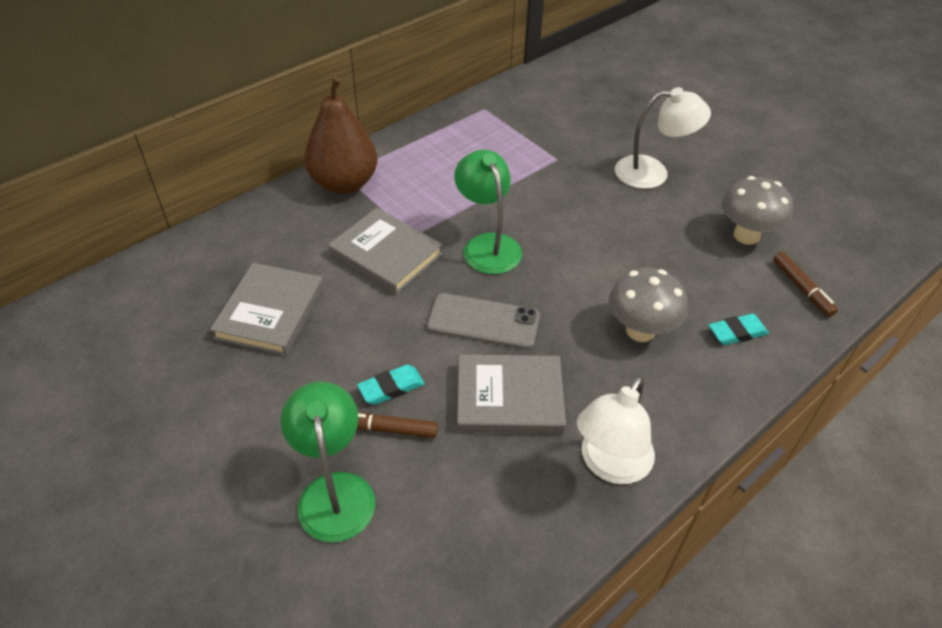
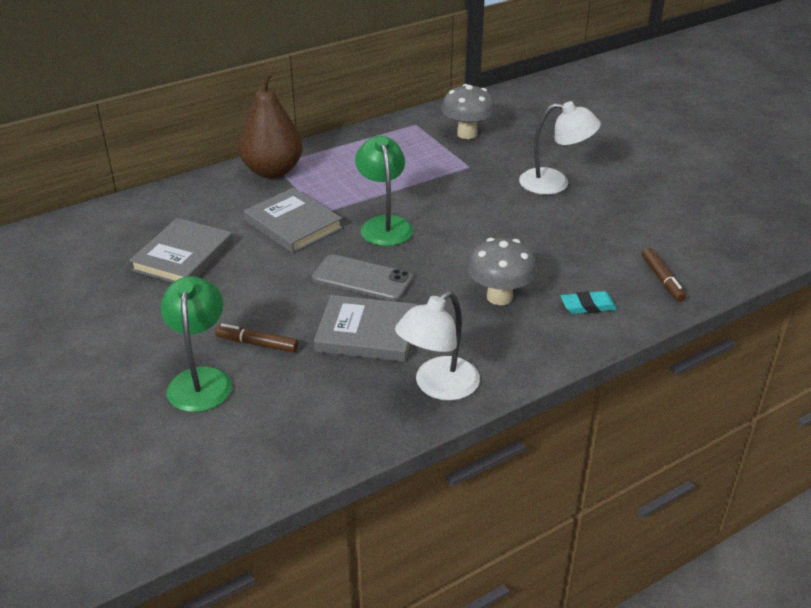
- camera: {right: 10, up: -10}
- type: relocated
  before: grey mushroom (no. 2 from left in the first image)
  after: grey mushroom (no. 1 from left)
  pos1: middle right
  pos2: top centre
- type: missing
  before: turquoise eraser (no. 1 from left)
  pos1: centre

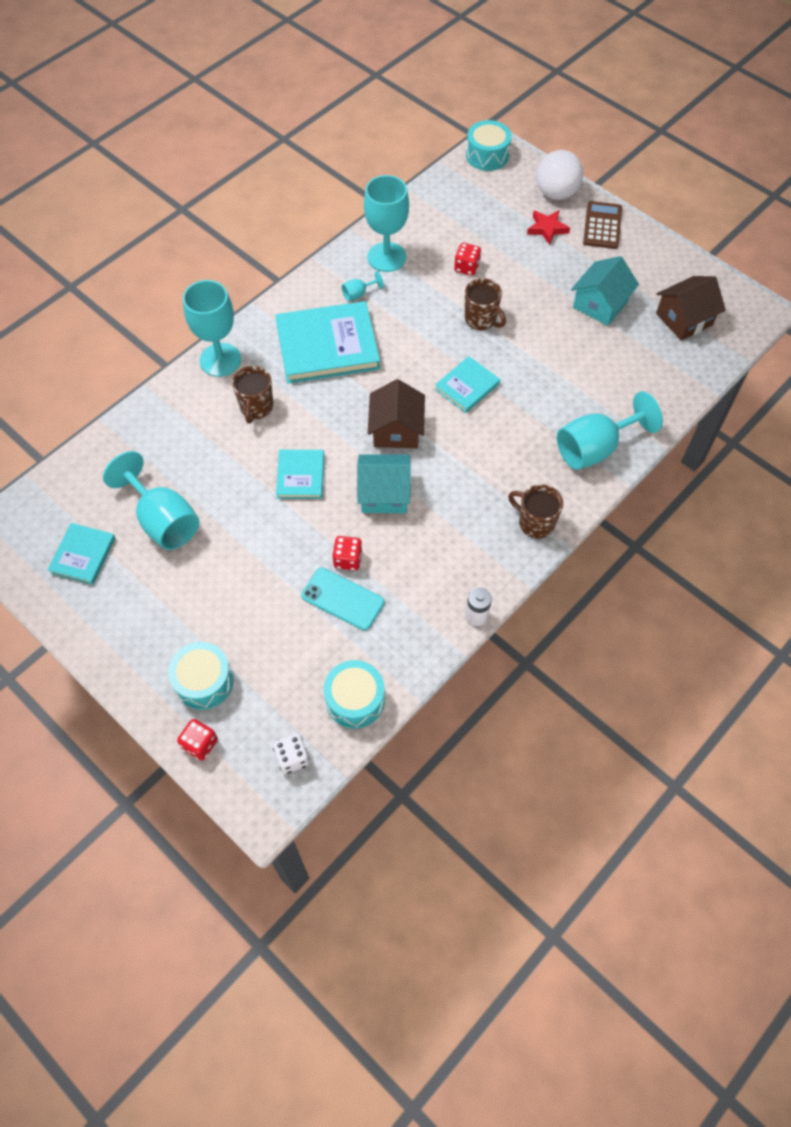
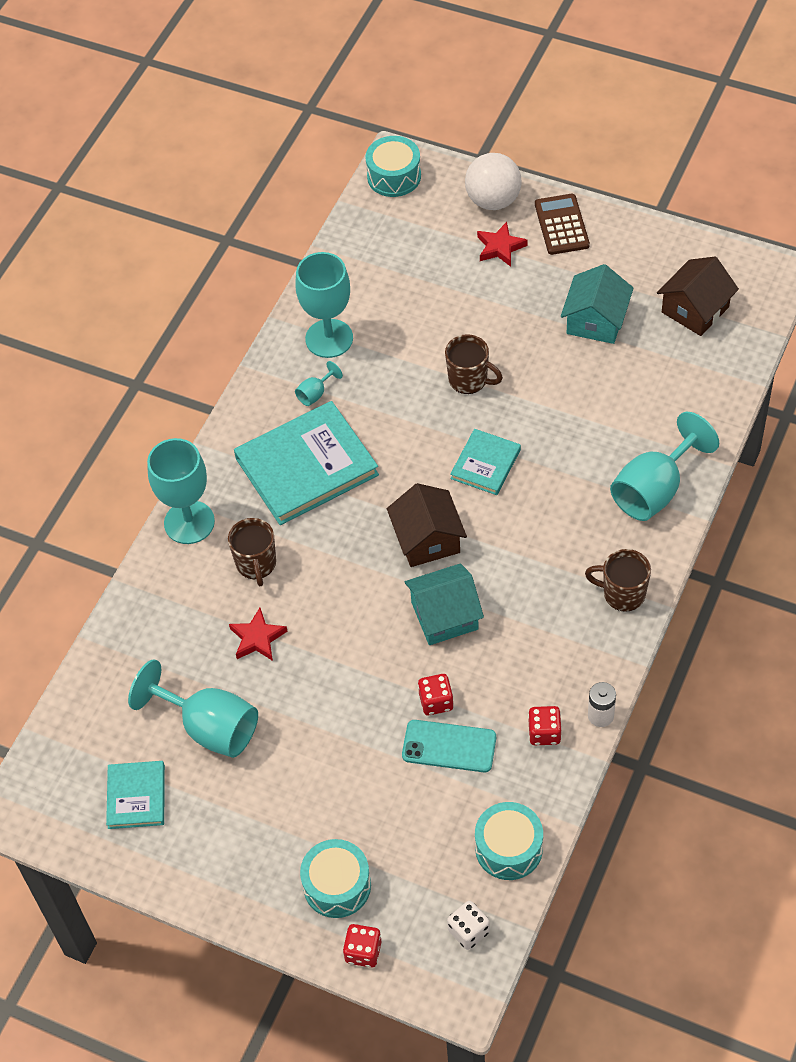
- camera: {right: -15, up: -5}
- type: relocated
  before: red dice (no. 3 from left)
  pos1: top centre
  pos2: bottom right
- type: missing
  before: turquoise book (no. 2 from left)
  pos1: centre
- type: appeared
  after: red star (no. 1 from left)
  pos2: middle left

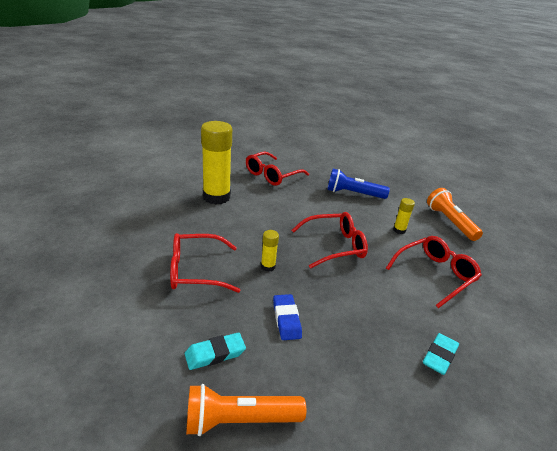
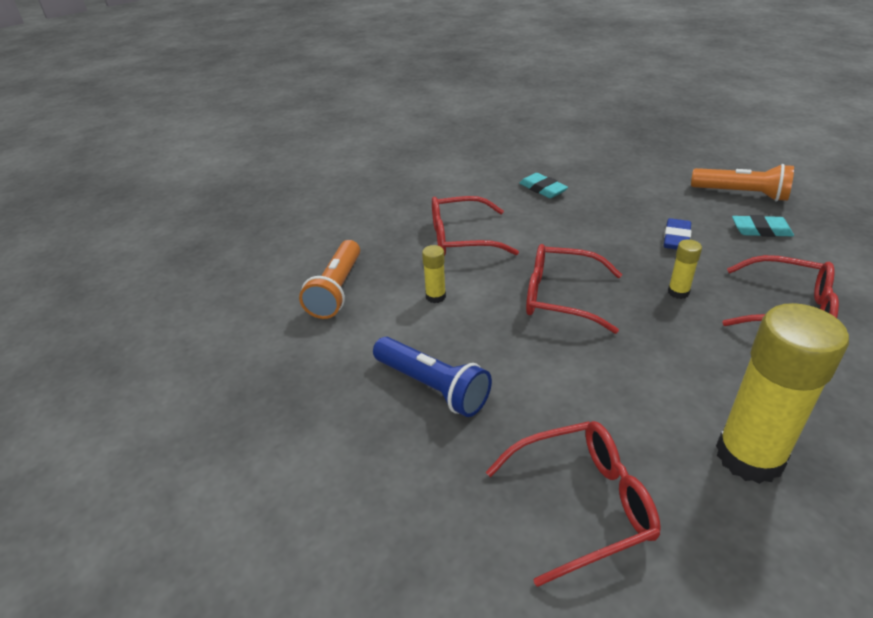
- camera: {right: -145, up: 5}
- type: spun
  before: turquoise eraser (no. 2 from left in the first image)
  pos1: bottom right
  pos2: top centre
  turn: 75

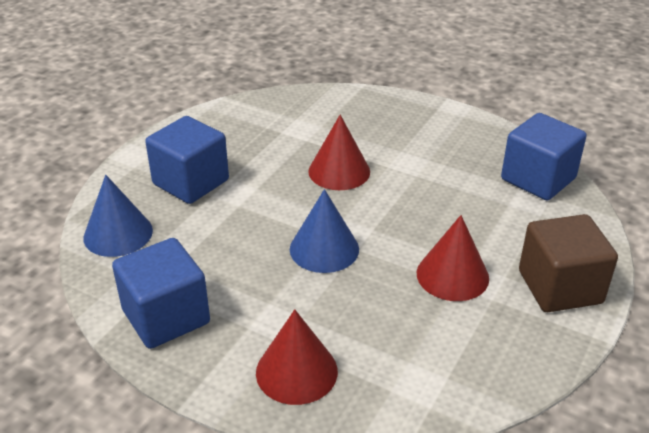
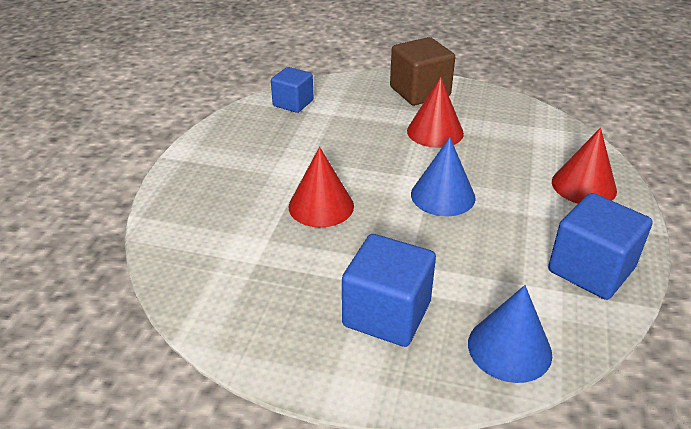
- camera: {right: -105, up: 0}
- type: size
  before: blue cube (no. 3 from left in the first image)
  pos1: middle right
  pos2: top centre
  scale: 0.65

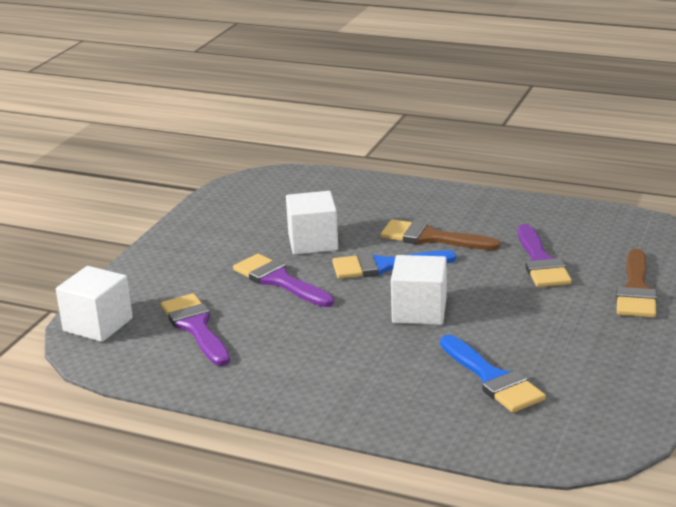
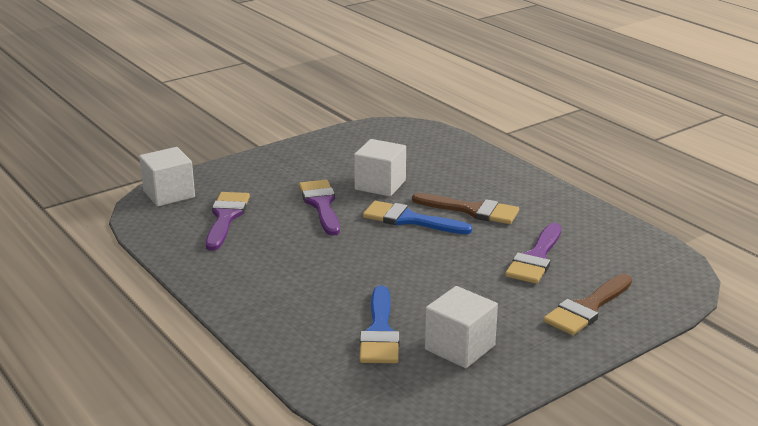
- camera: {right: 30, up: 0}
- type: spun
  before: brown brush (no. 1 from left)
  pos1: centre
  pos2: centre
  turn: 150
- type: relocated
  before: white cube (no. 3 from left)
  pos1: centre
  pos2: bottom centre

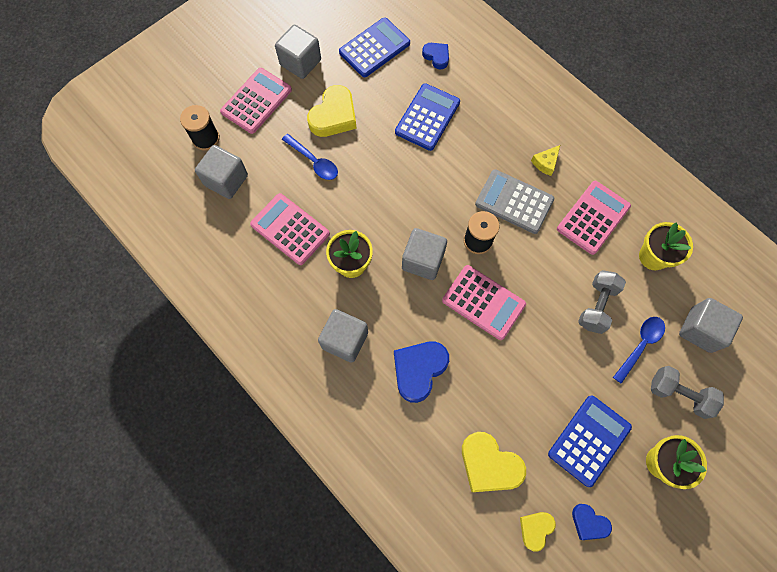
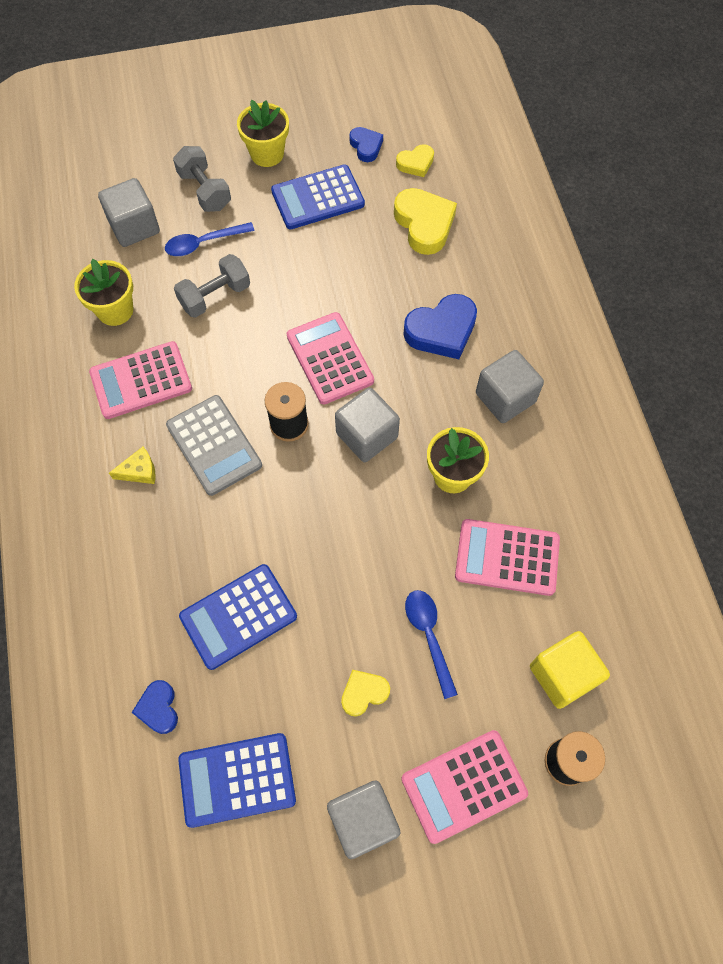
- camera: {right: -150, up: -5}
- type: size
  before: yellow heart (no. 1 from left)
  pos1: top centre
  pos2: bottom centre
  scale: 0.57
- type: colour
  before: grey cube (no. 1 from left)
  after: yellow cube
  pos1: top left
  pos2: bottom right
- type: spun
  before: pink calculator (no. 2 from left in the first image)
  pos1: centre
  pos2: middle right
  turn: 120

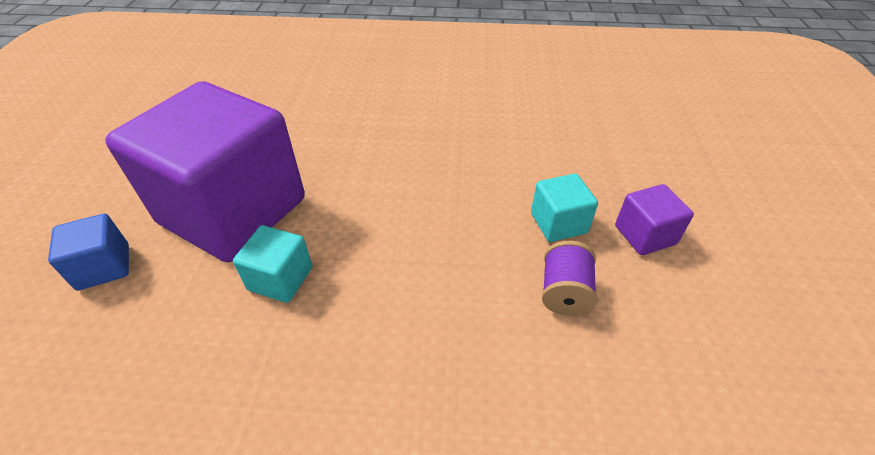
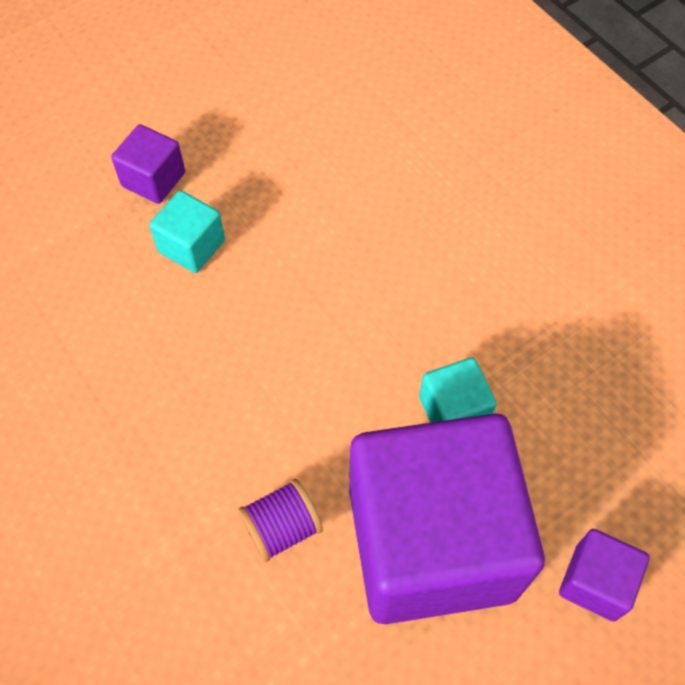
- camera: {right: -130, up: 15}
- type: colour
  before: blue cube
  after: purple cube (no. 3 from left)
  pos1: middle left
  pos2: bottom right
- type: relocated
  before: purple spool
  pos1: centre
  pos2: bottom centre

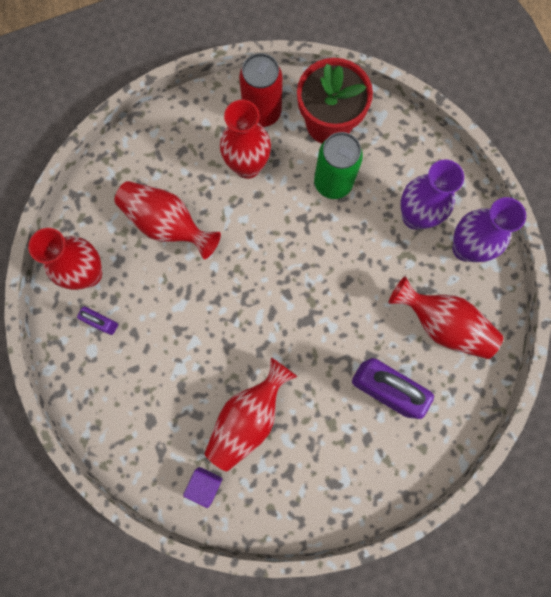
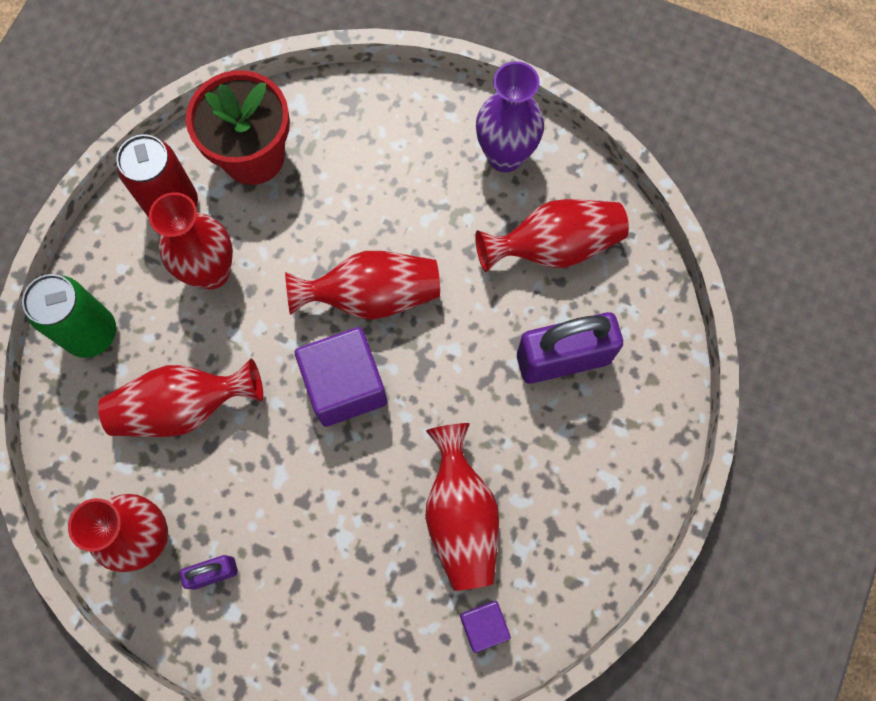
- camera: {right: -45, up: -5}
- type: relocated
  before: green can
  pos1: top centre
  pos2: middle left
- type: missing
  before: purple vase (no. 1 from left)
  pos1: top right
- type: appeared
  after: red vase (no. 4 from left)
  pos2: centre
- type: appeared
  after: purple cube (no. 1 from left)
  pos2: centre

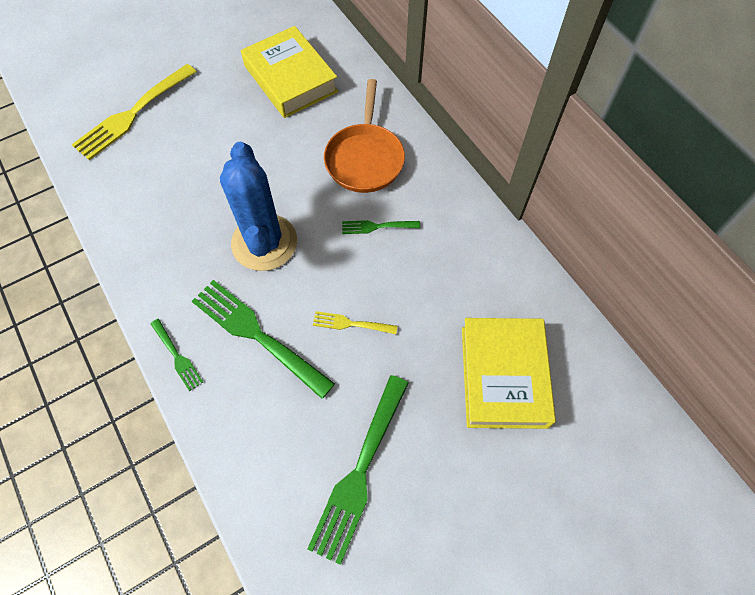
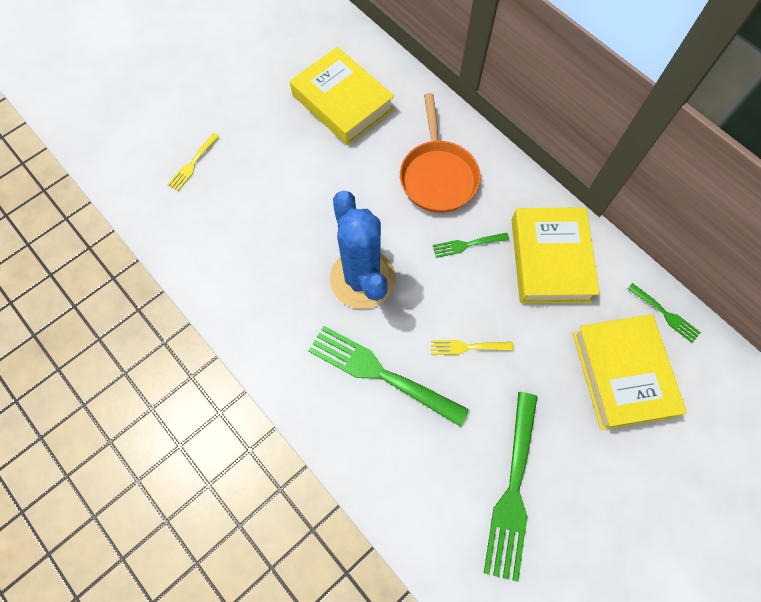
- camera: {right: -10, up: 5}
- type: size
  before: yellow fork (no. 1 from left)
  pos1: top left
  pos2: top left
  scale: 0.49
- type: relocated
  before: green fork (no. 1 from left in the first image)
  after: green fork (no. 4 from left)
  pos1: middle left
  pos2: middle right
- type: appeared
  after: yellow book (no. 2 from left)
  pos2: middle right

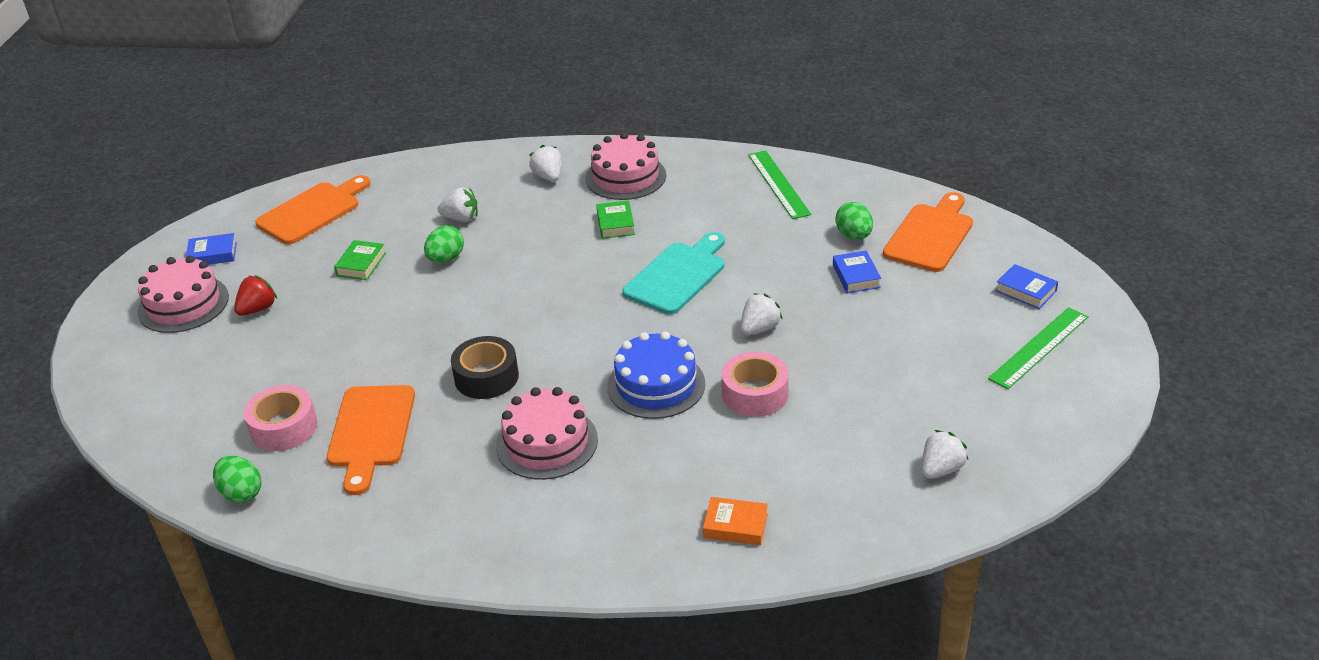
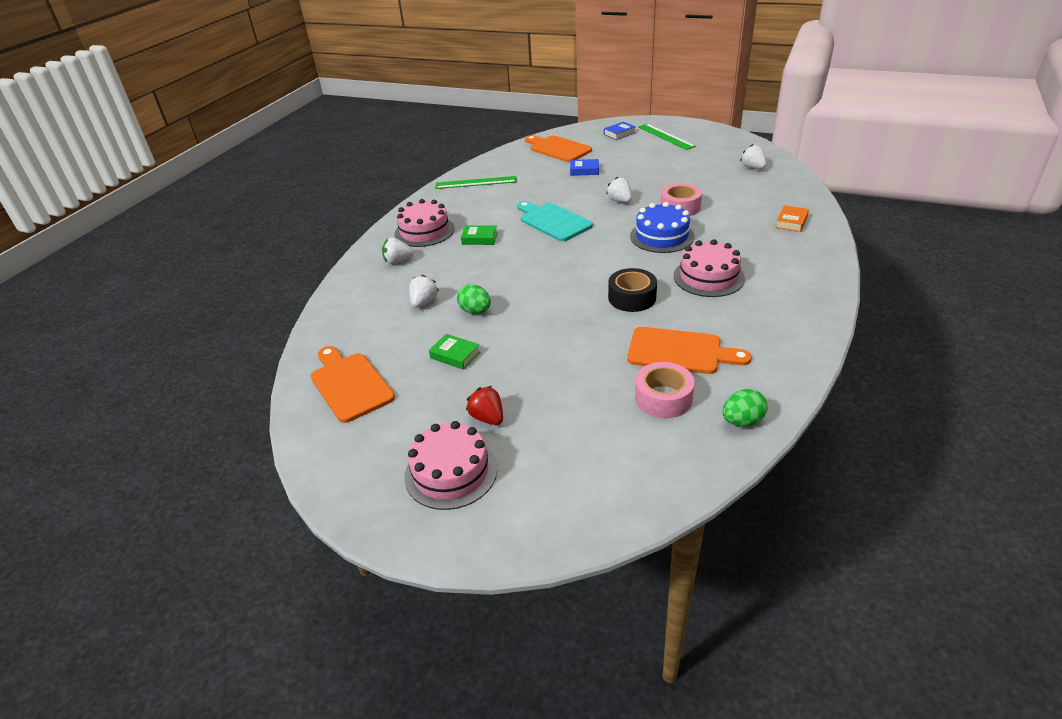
- camera: {right: -75, up: 0}
- type: missing
  before: green egg (no. 3 from left)
  pos1: centre
- type: missing
  before: blue book (no. 1 from left)
  pos1: middle left

